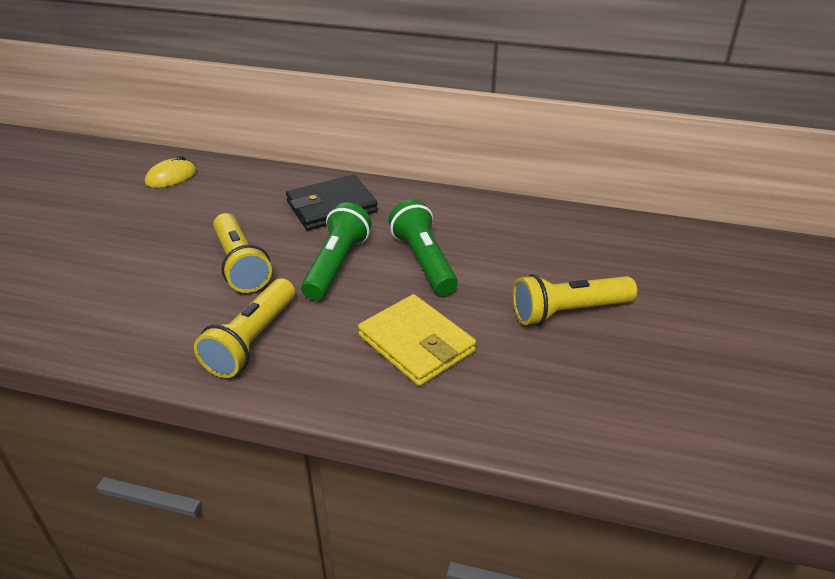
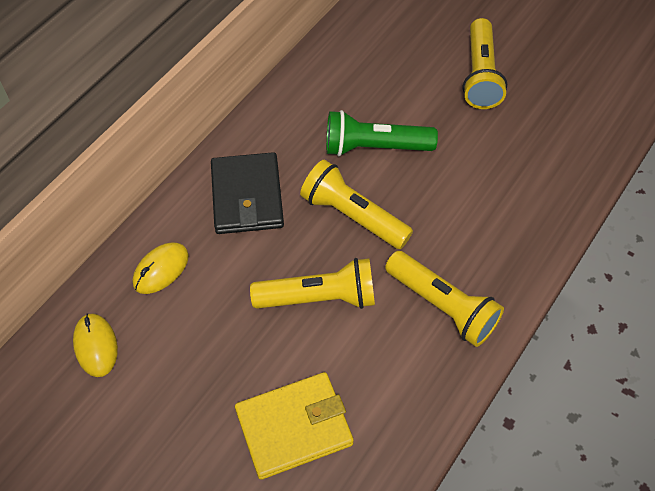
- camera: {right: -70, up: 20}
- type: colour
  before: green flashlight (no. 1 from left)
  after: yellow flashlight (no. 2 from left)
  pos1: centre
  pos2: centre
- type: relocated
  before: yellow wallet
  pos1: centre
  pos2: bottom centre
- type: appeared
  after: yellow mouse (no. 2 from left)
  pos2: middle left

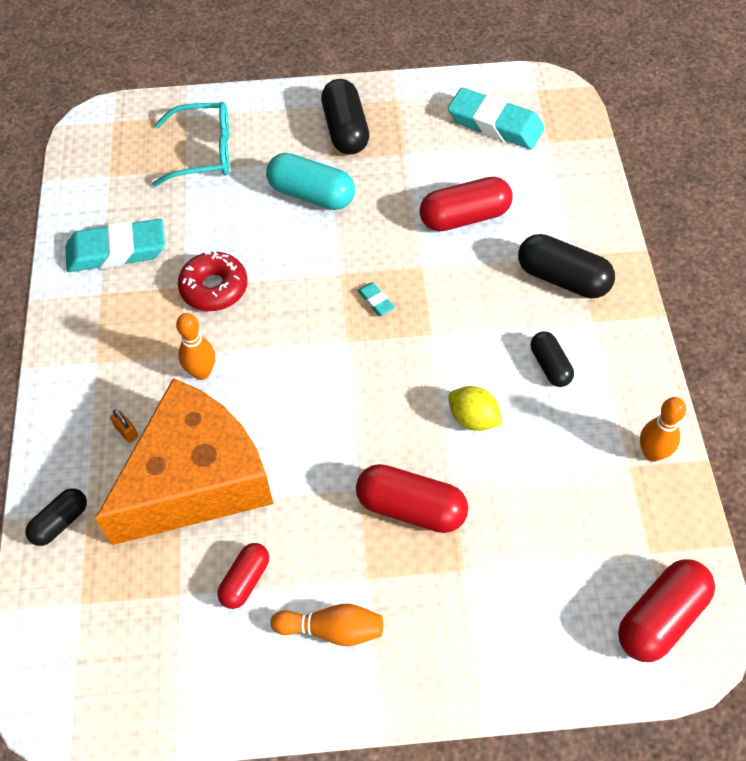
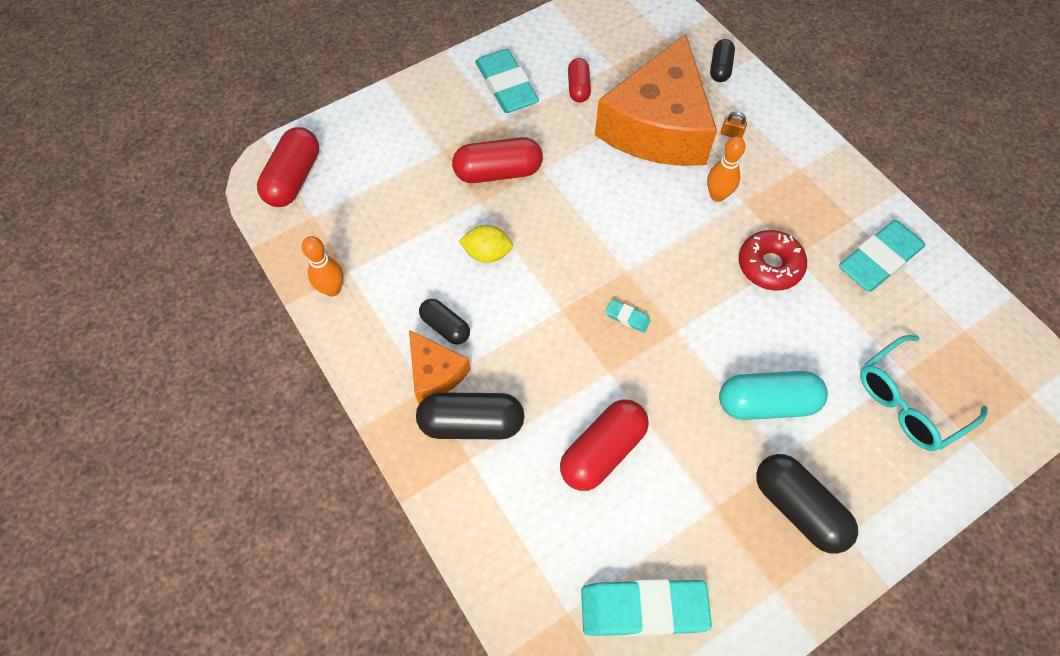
- camera: {right: 150, up: 5}
- type: exchanged
  before: orange bowling pin (no. 2 from left)
  after: turquoise eraser (no. 1 from left)
  pos1: bottom centre
  pos2: top centre
- type: appeared
  after: orange cheese (no. 1 from left)
  pos2: centre

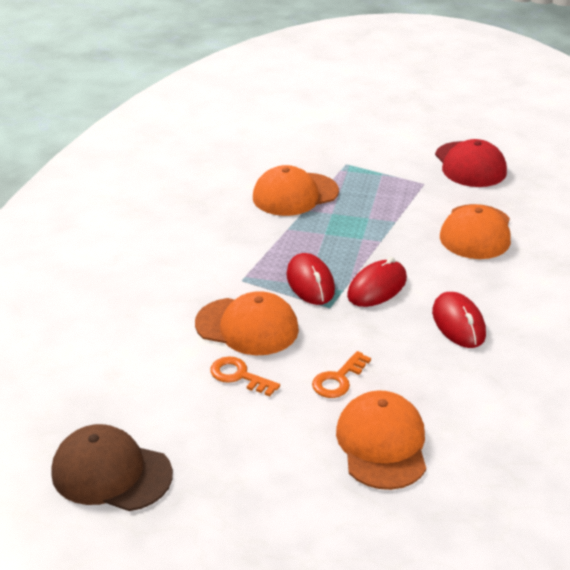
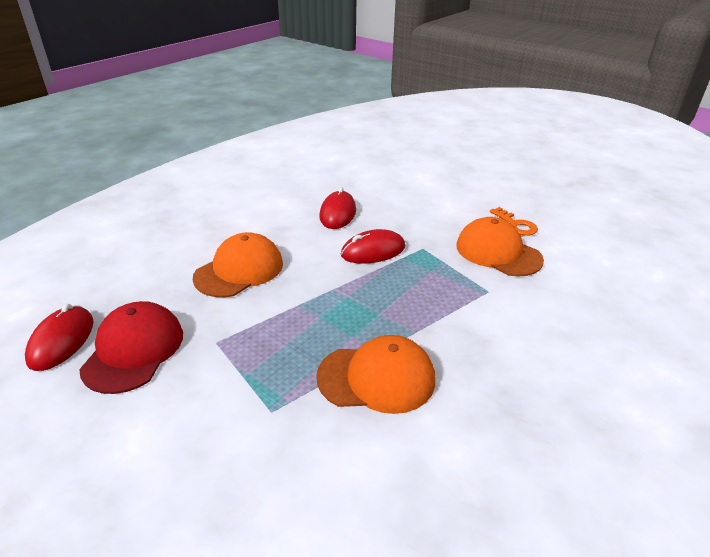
- camera: {right: -155, up: 0}
- type: relocated
  before: red mouse (no. 1 from left)
  pos1: centre
  pos2: middle left
- type: missing
  before: orange key (no. 2 from left)
  pos1: centre
- type: missing
  before: orange cap (no. 3 from left)
  pos1: bottom right
- type: missing
  before: brown cap
  pos1: bottom left

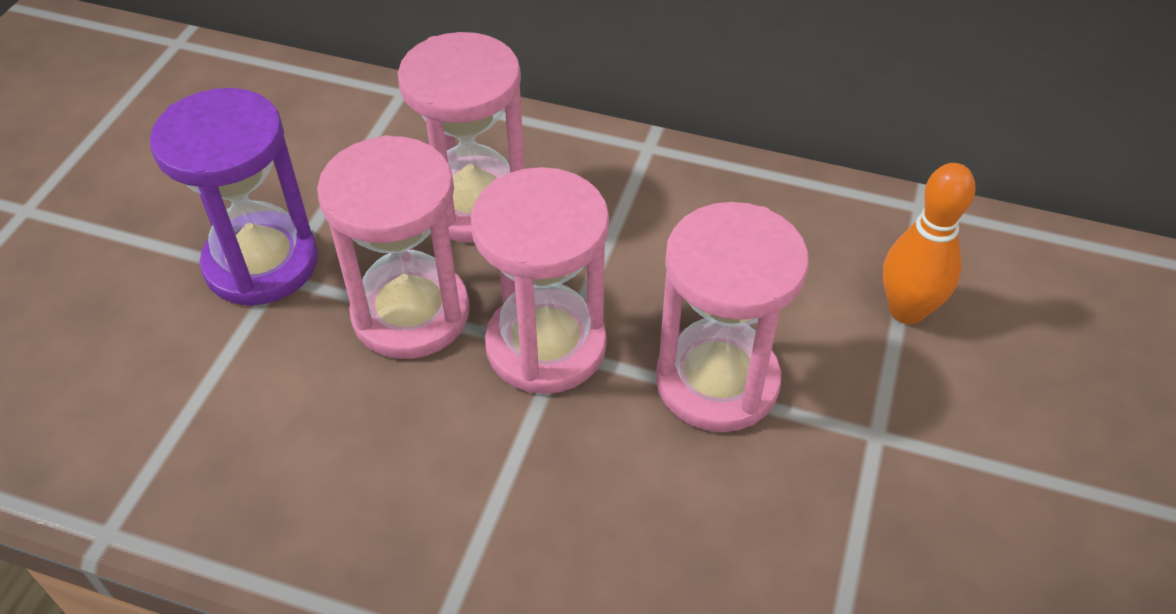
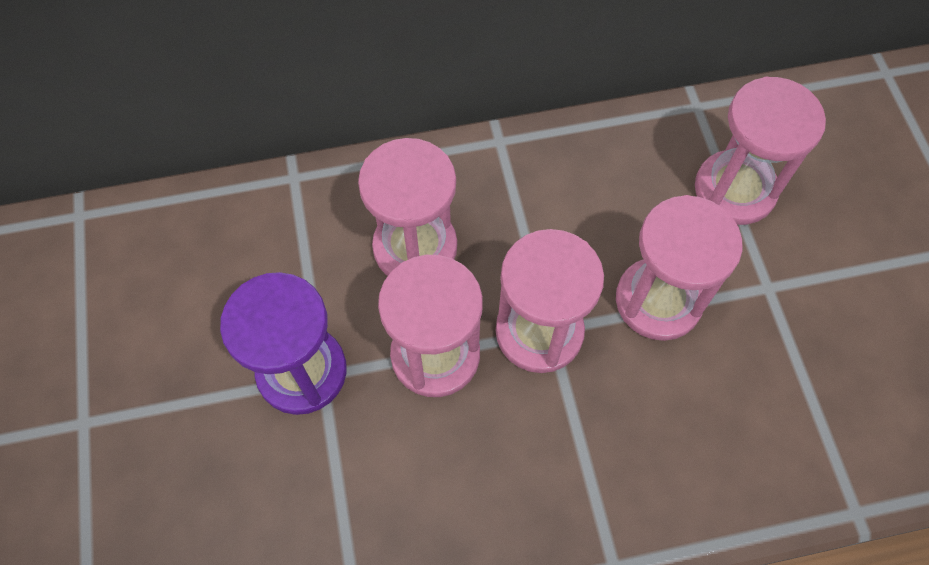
- camera: {right: -30, up: 15}
- type: exchanged
  before: orange bowling pin
  after: pink hourglass (no. 5 from left)
  pos1: middle right
  pos2: top right

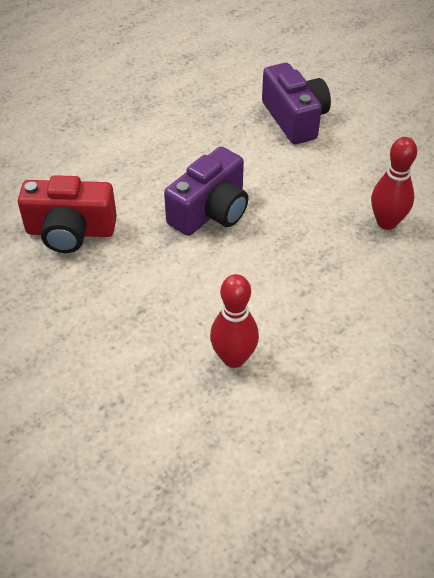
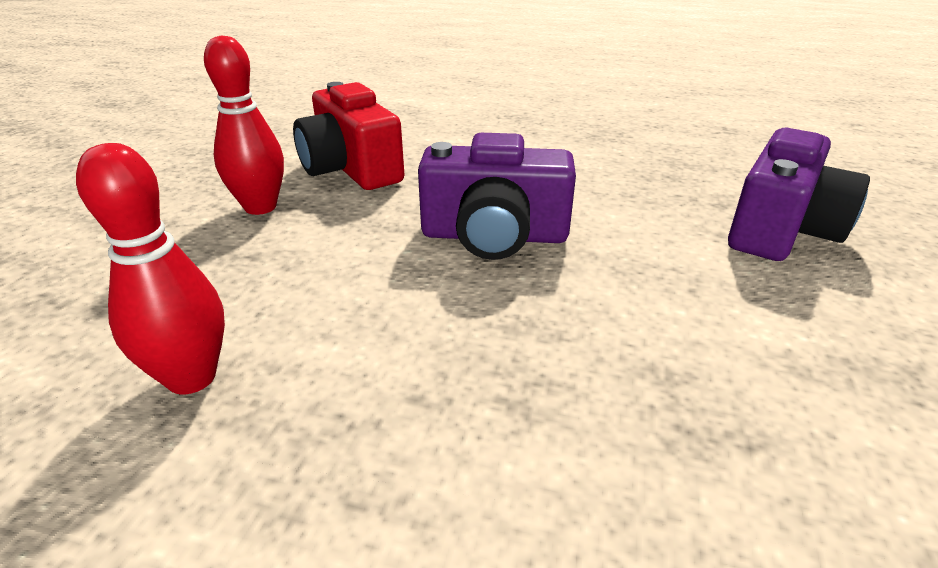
- camera: {right: 55, up: -15}
- type: relocated
  before: red bowling pin (no. 2 from left)
  pos1: top right
  pos2: top left

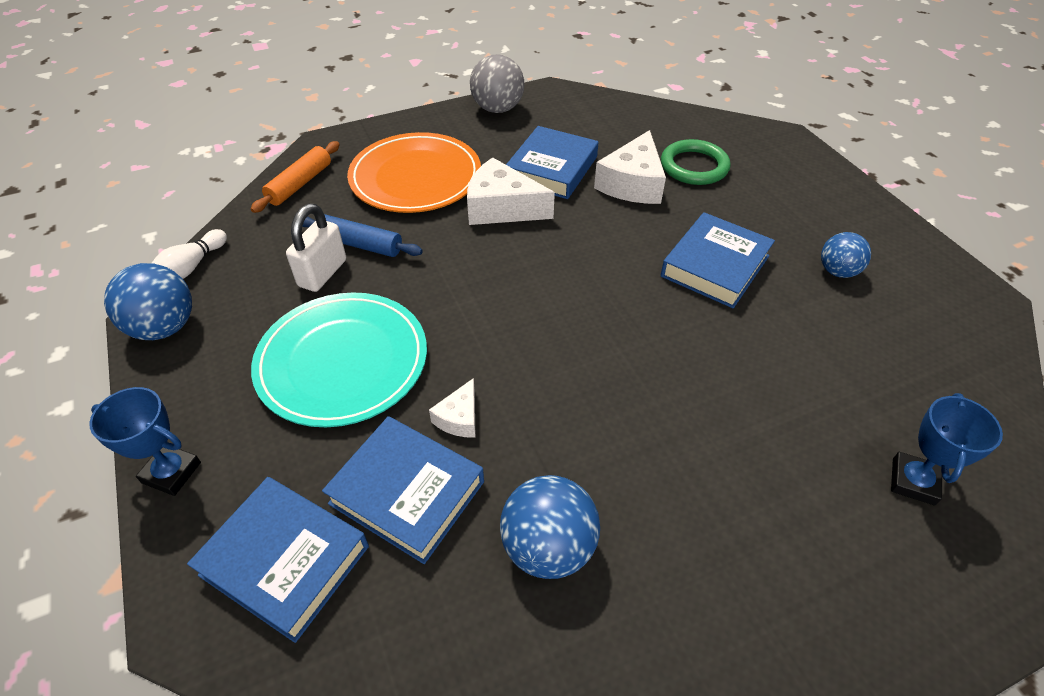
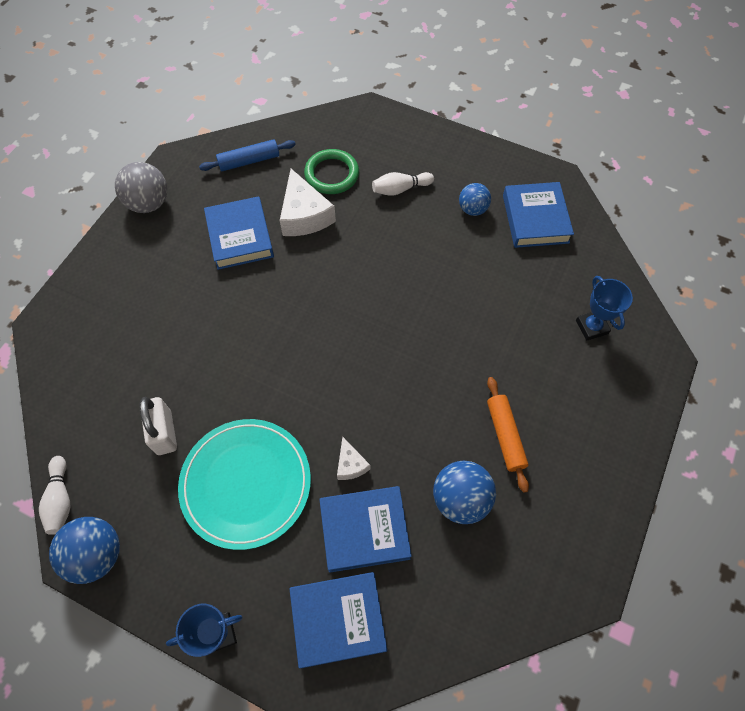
- camera: {right: -40, up: 15}
- type: missing
  before: orange plate
  pos1: top centre
- type: relocated
  before: orange rolling pin
  pos1: top left
  pos2: middle right
- type: missing
  before: white cheese (no. 2 from left)
  pos1: top centre
- type: relocated
  before: blue book (no. 4 from left)
  pos1: middle right
  pos2: top right
- type: relocated
  before: blue rolling pin
  pos1: centre
  pos2: top left
- type: appeared
  after: white bowling pin (no. 2 from left)
  pos2: top centre

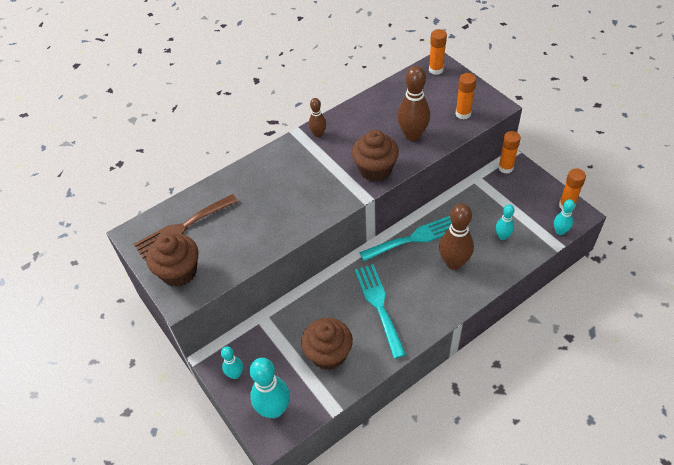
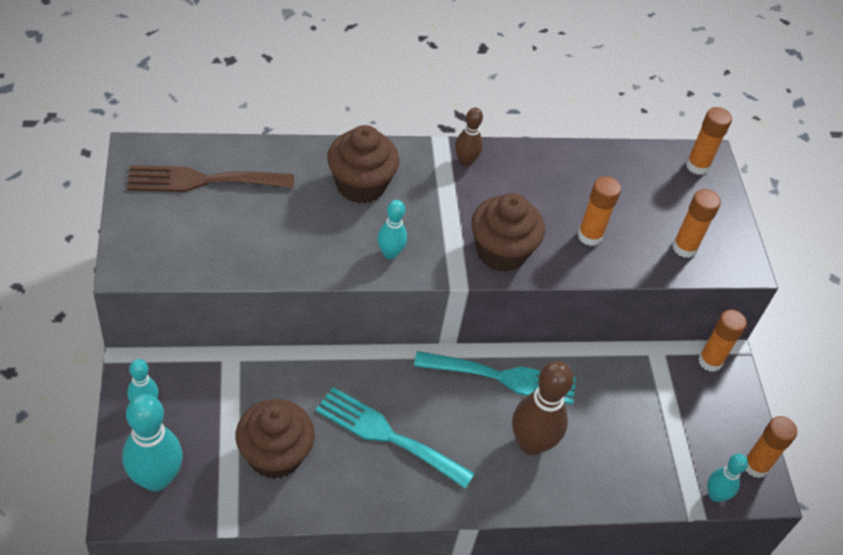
- camera: {right: 20, up: 0}
- type: exchanged
  before: brown bowling pin (no. 2 from left)
  after: orange glue stick (no. 1 from left)
  pos1: top centre
  pos2: middle right
- type: relocated
  before: turquoise bowling pin (no. 3 from left)
  pos1: middle right
  pos2: centre
- type: relocated
  before: brown cupcake (no. 1 from left in the first image)
  after: brown cupcake (no. 2 from left)
  pos1: middle left
  pos2: top centre
- type: spun
  before: turquoise fork (no. 1 from left)
  pos1: bottom centre
  pos2: bottom centre
  turn: -75

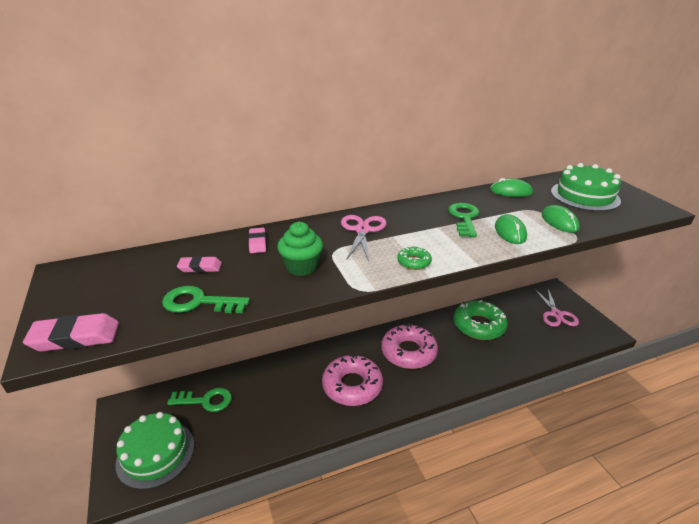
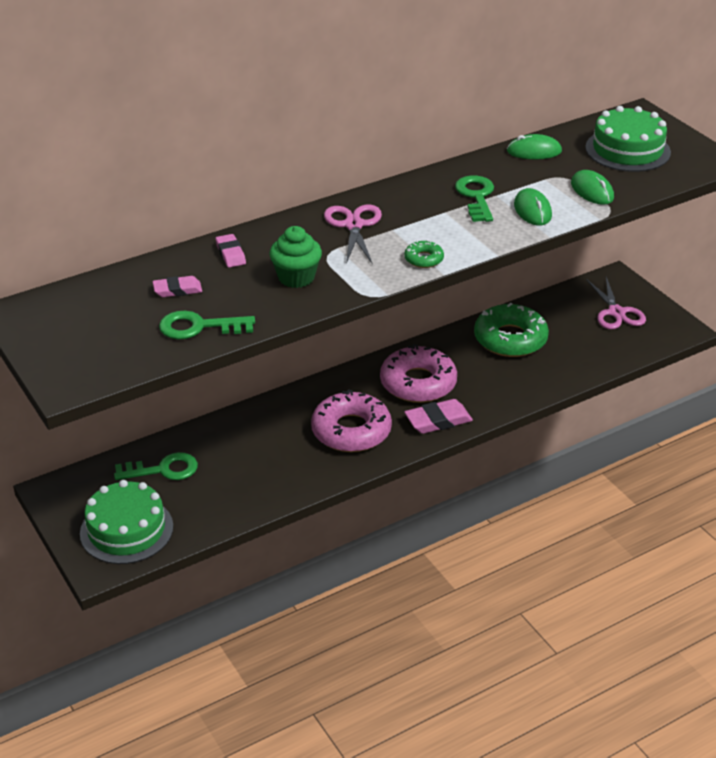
- camera: {right: -10, up: 5}
- type: relocated
  before: pink eraser (no. 1 from left in the first image)
  after: pink eraser (no. 3 from left)
  pos1: middle left
  pos2: centre

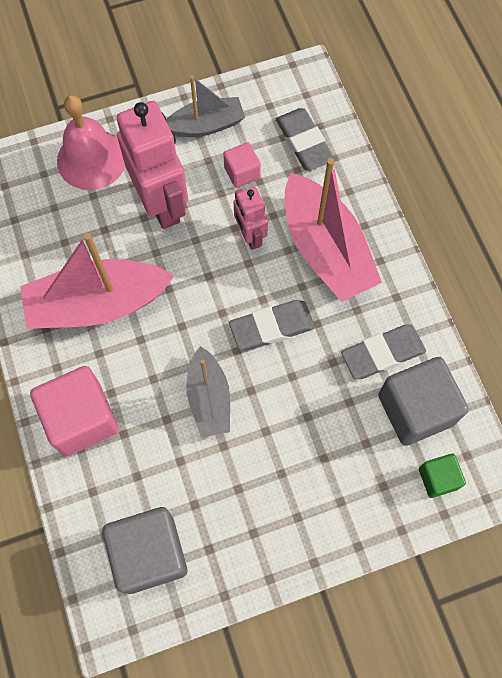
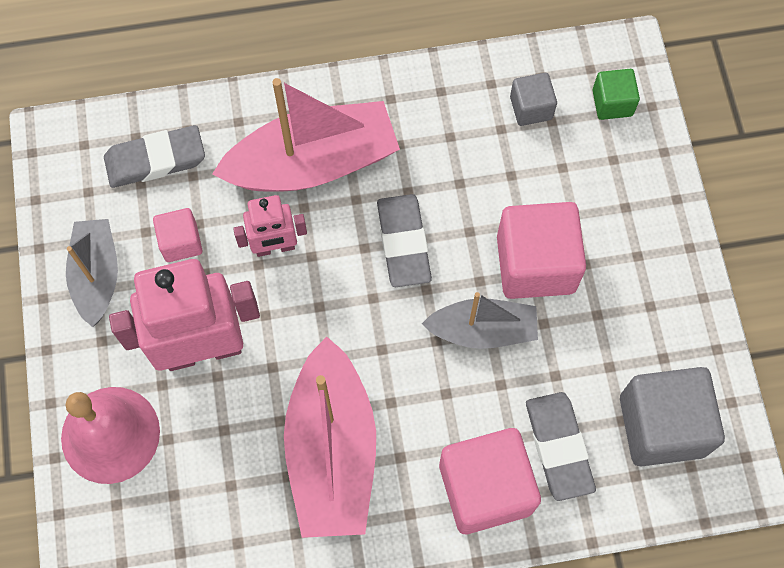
- camera: {right: -80, up: 0}
- type: relocated
  before: grey eraser (no. 3 from left)
  pos1: middle right
  pos2: bottom right
- type: size
  before: grey cube (no. 2 from left in the first image)
  pos1: middle right
  pos2: top right
  scale: 0.52
- type: appeared
  after: pink cube (no. 3 from left)
  pos2: middle right

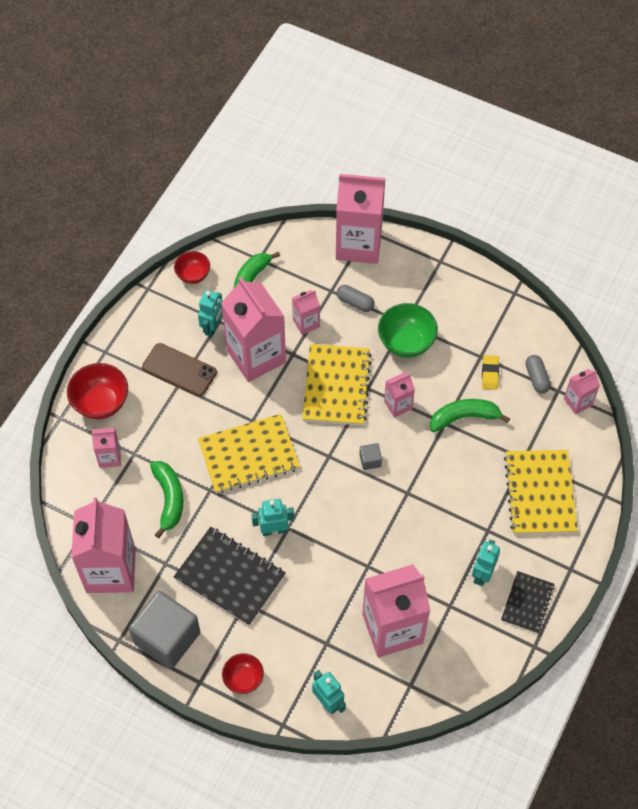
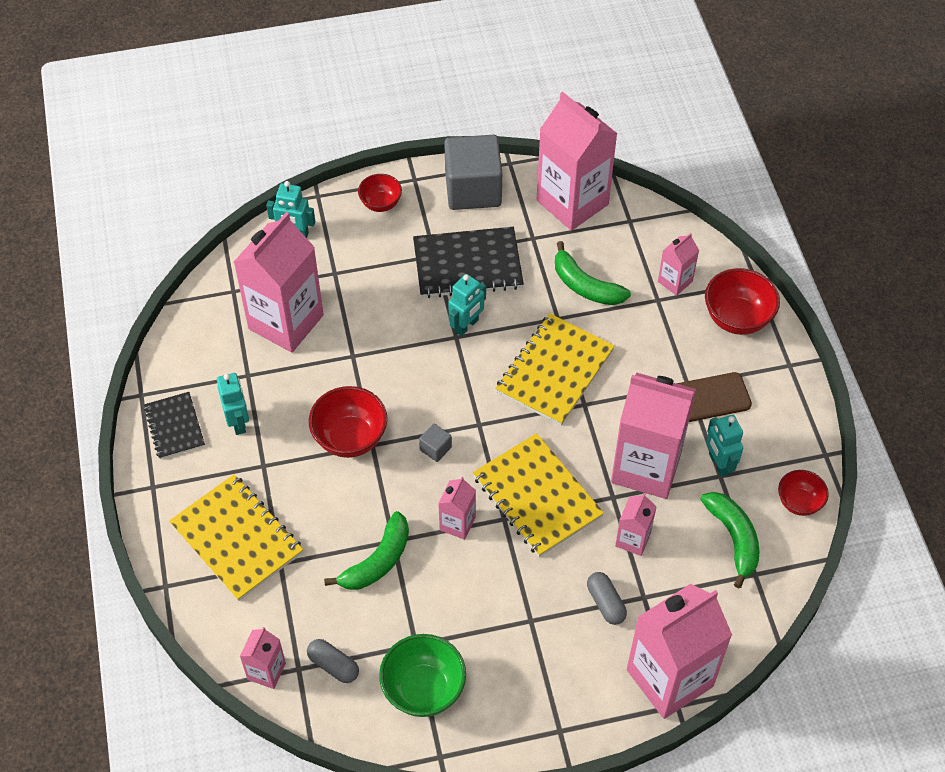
- camera: {right: 140, up: -5}
- type: spun
  before: grey capsule (no. 1 from left in the first image)
  pos1: centre
  pos2: bottom centre
  turn: 75
- type: relocated
  before: green bowl
  pos1: centre
  pos2: bottom centre
- type: missing
  before: yellow eraser
  pos1: middle right
- type: appeared
  after: red bowl (no. 1 from left)
  pos2: centre

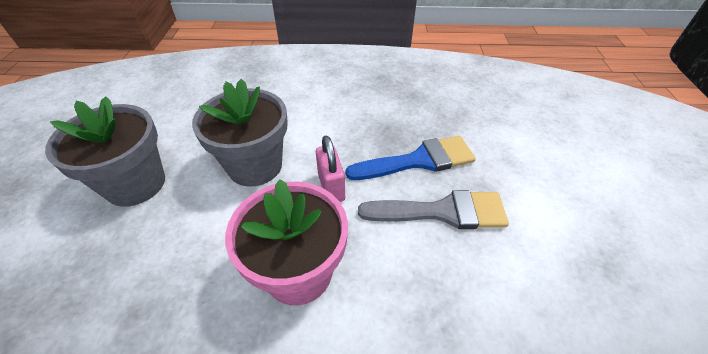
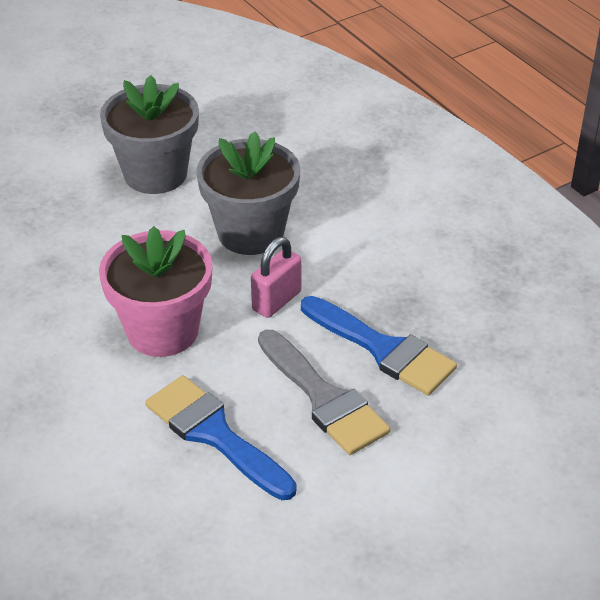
- camera: {right: 55, up: -5}
- type: appeared
  after: blue brush (no. 1 from left)
  pos2: bottom centre

